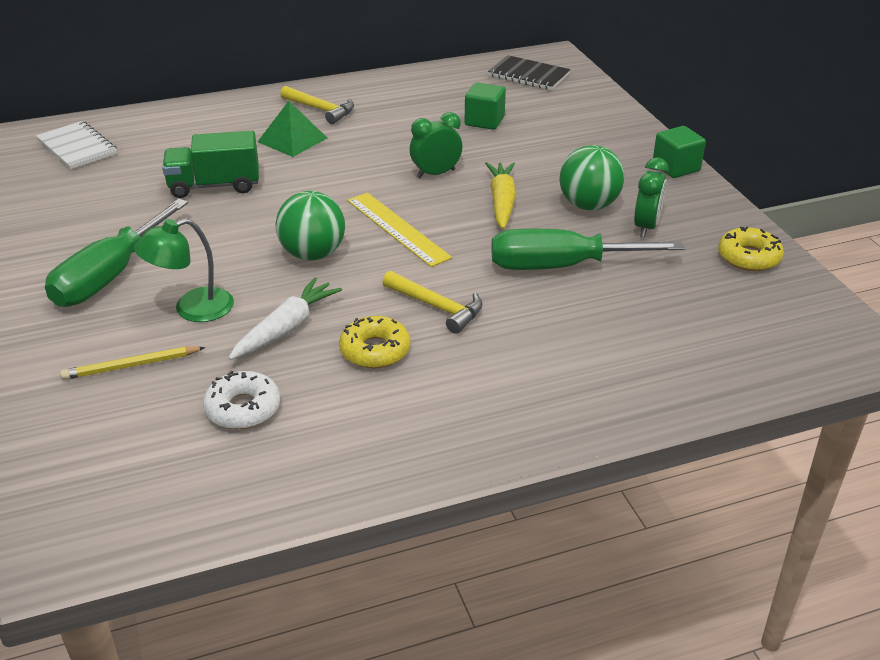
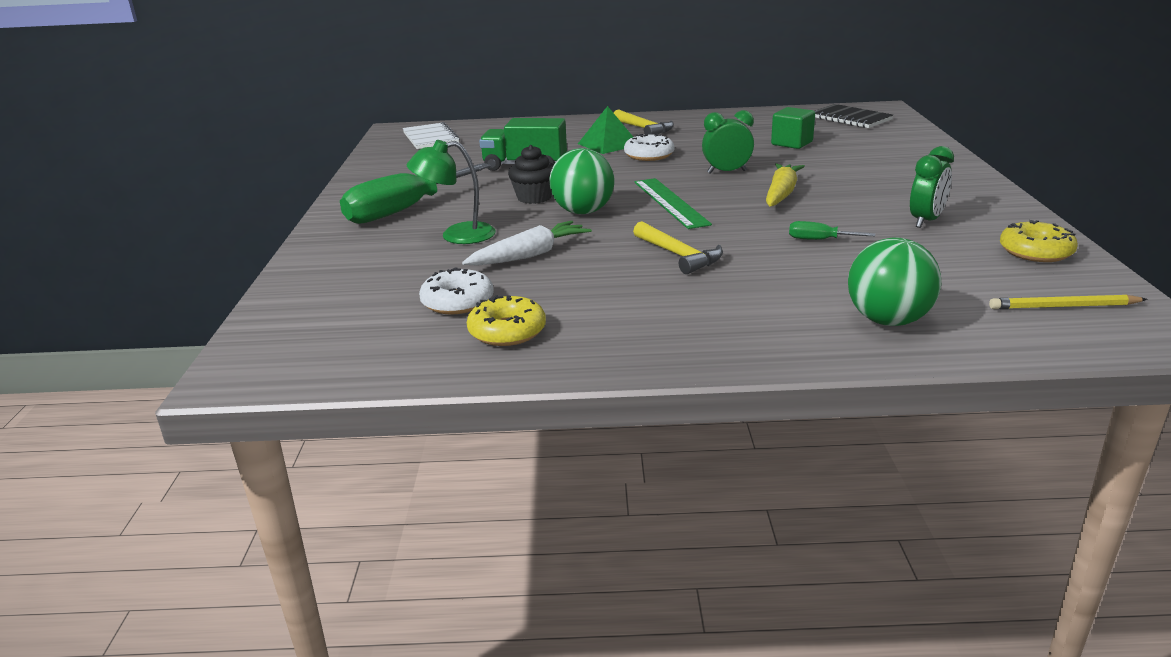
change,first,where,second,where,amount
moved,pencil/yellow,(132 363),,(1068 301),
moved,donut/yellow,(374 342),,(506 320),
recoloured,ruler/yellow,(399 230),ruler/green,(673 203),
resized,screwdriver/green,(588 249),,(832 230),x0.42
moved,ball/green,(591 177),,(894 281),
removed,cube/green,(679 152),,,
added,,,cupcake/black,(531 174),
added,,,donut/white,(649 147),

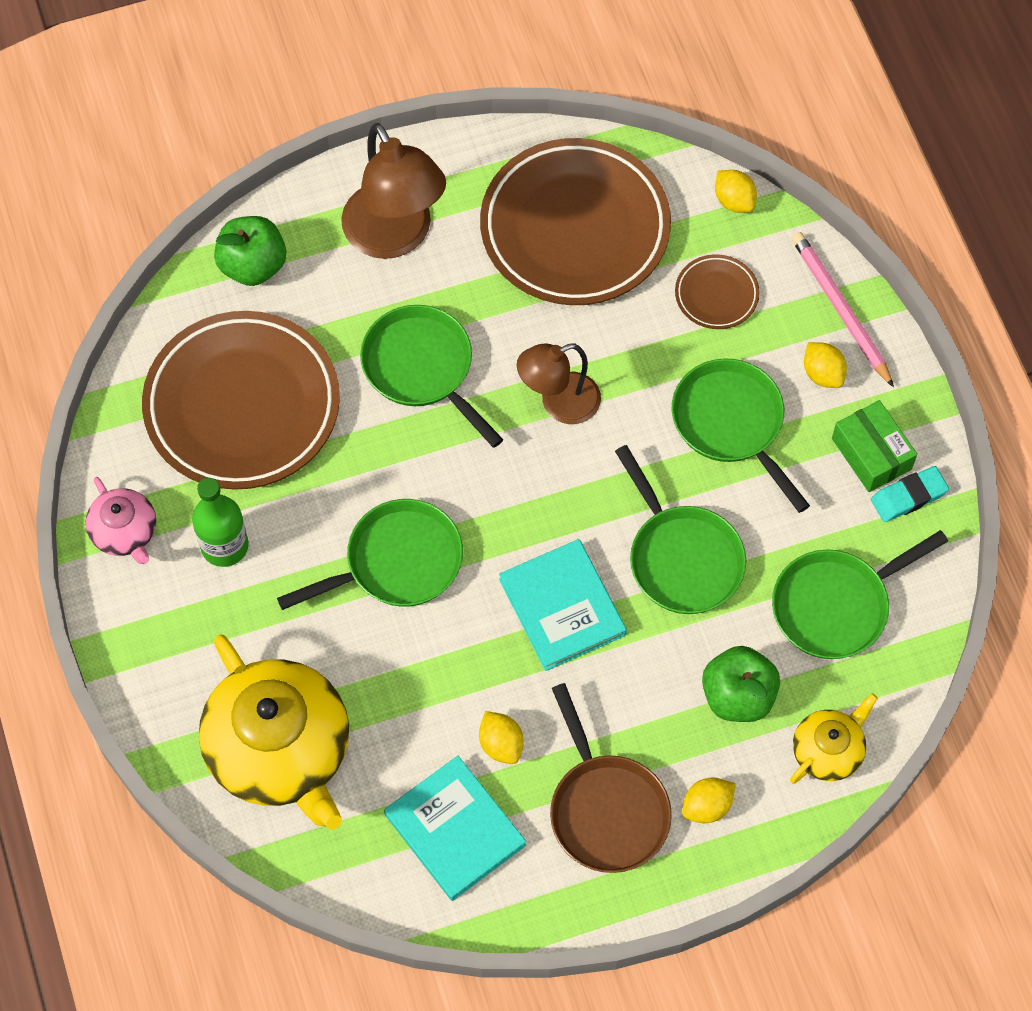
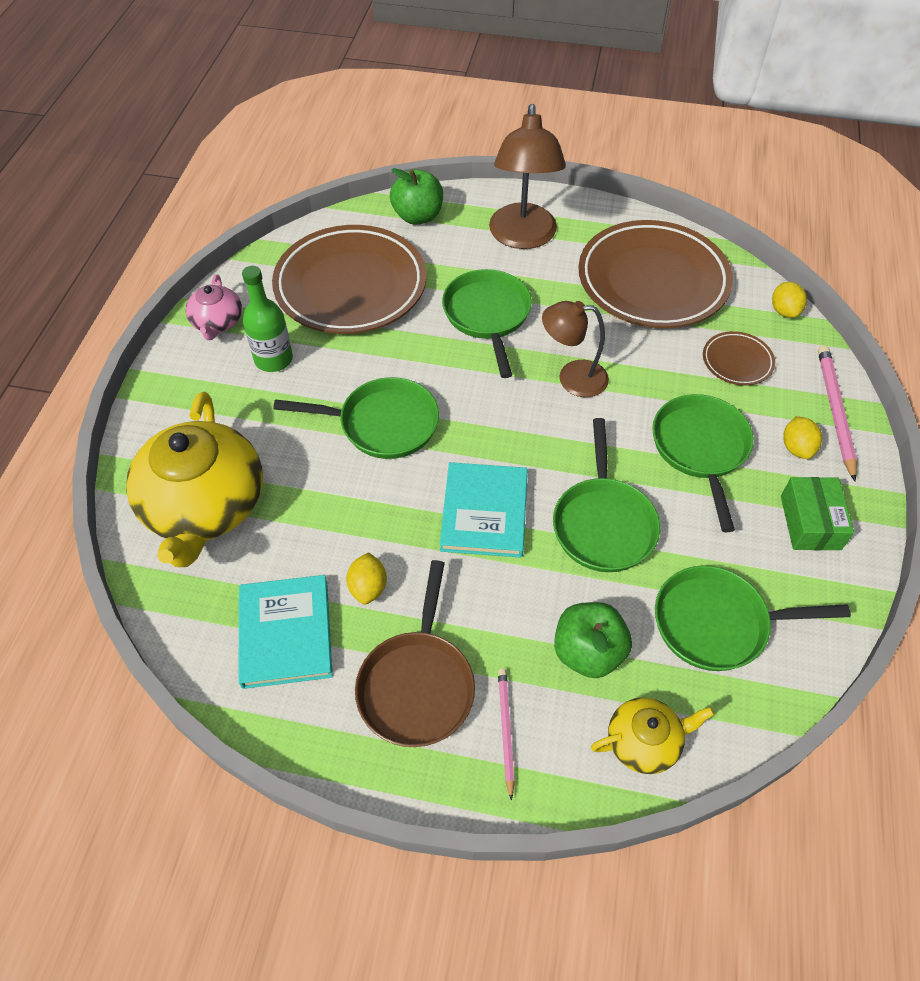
change,first,where,second,where,amount
replaced,lemon/yellow,(709 800),pencil/pink,(506 735),
removed,eraser/turquoise,(910 494),,,

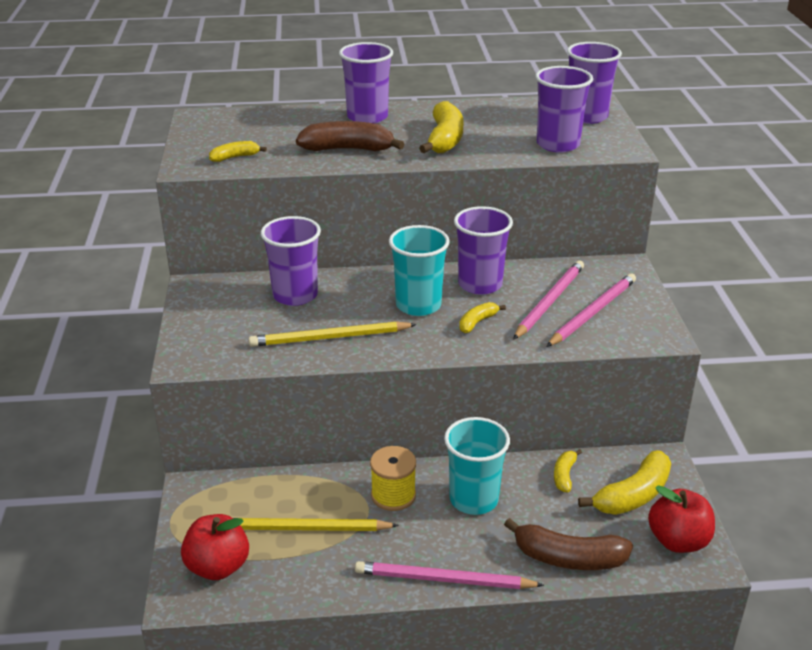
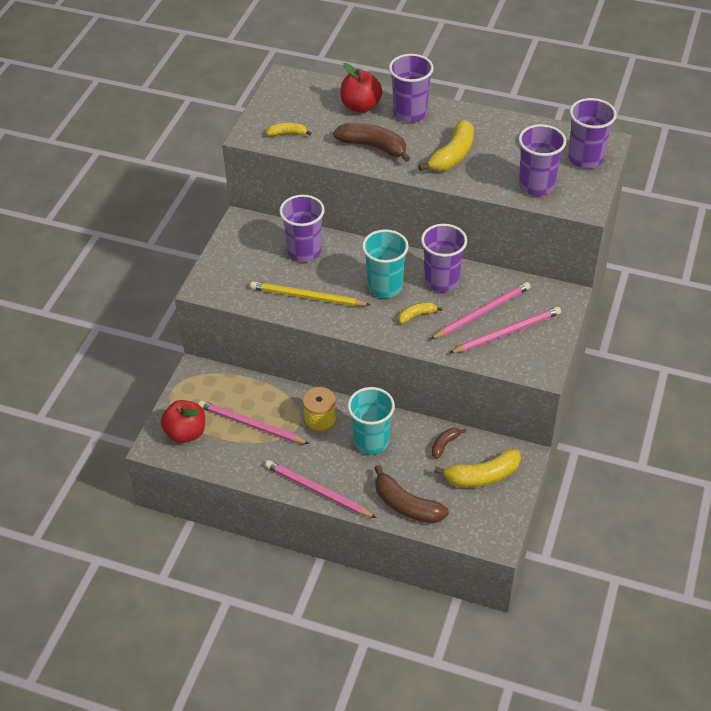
change,first,where,second,where,amount
recoloured,pencil/yellow,(316 524),pencil/pink,(253 422),
recoloured,banana/yellow,(568 470),banana/brown,(449 443),
moved,apple/red,(681 519),,(361 88),

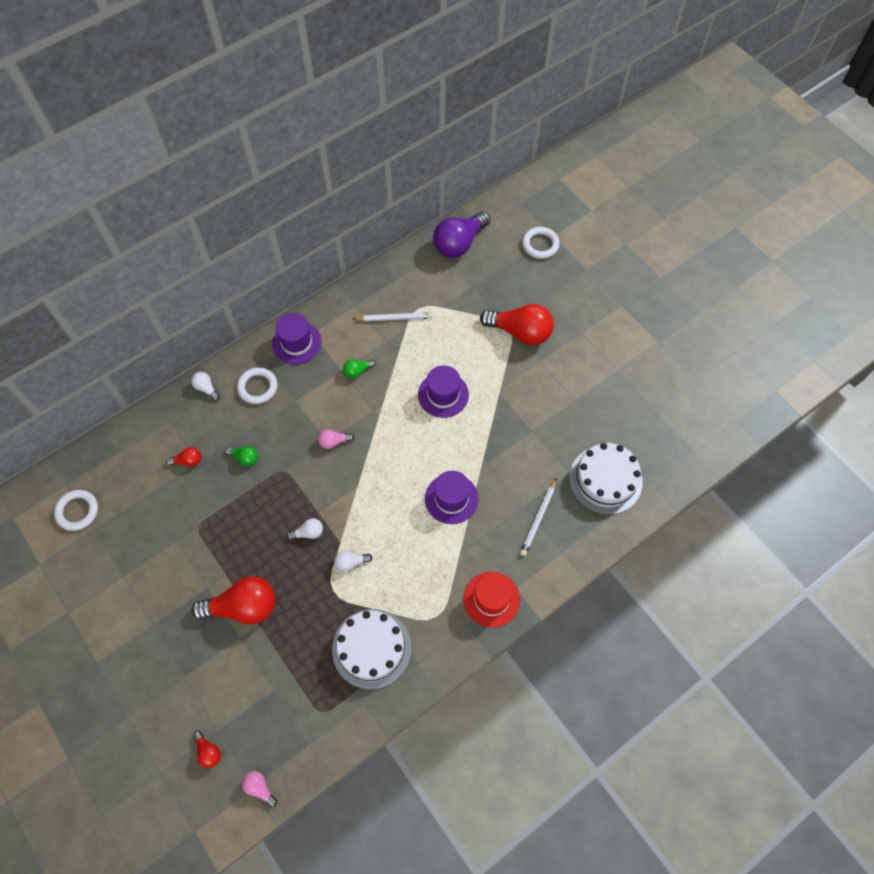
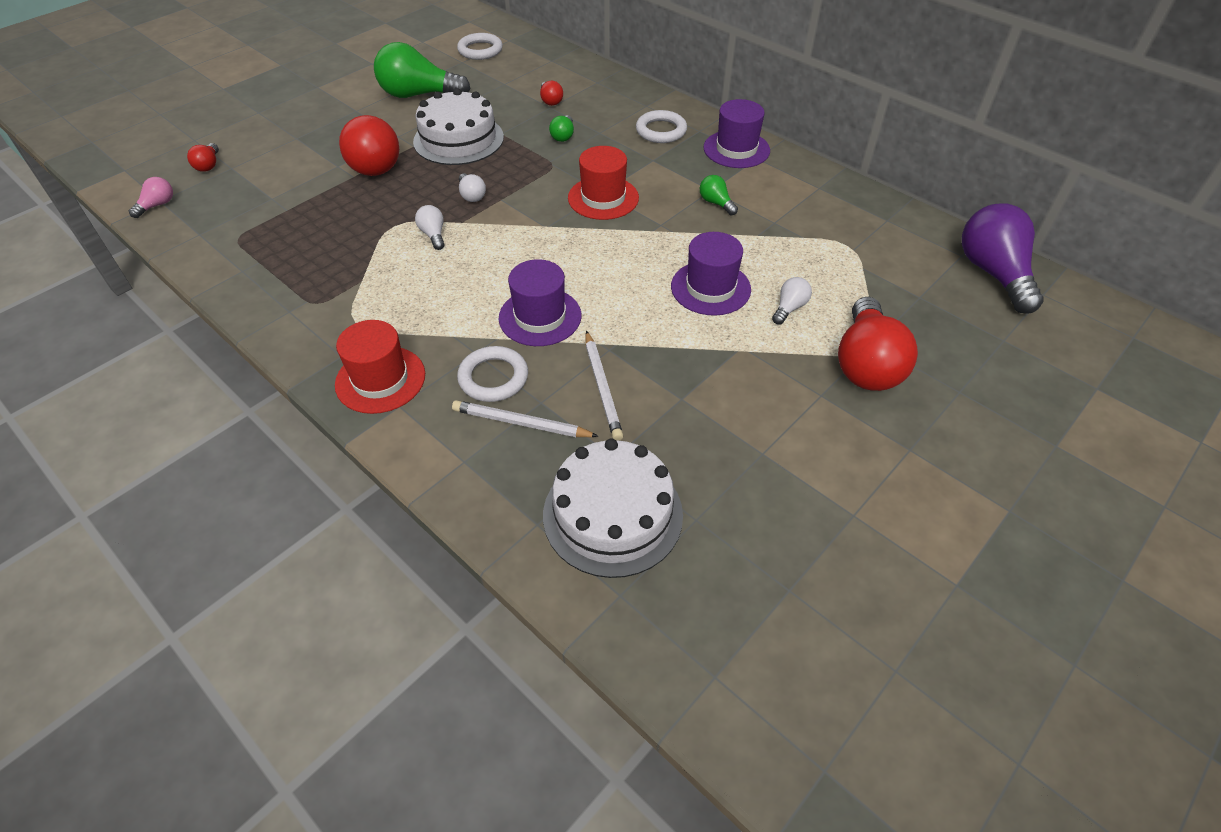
change,first,where,second,where,amount
moved,light bulb/white,(205 386),,(792 301),
turned,light bulb/red,(207 749),,(203 157),45 degrees counterclockwise
replaced,light bulb/pink,(336 439),hat/red,(603 183),
moved,cake/white,(371 649),,(458 126),
moved,pencil/white,(393 316),,(604 386),
turned,light bulb/purple,(461 234),,(1003 258),45 degrees clockwise
moved,ring/white,(541 243),,(492 374),
added,,,light bulb/green,(422 70),

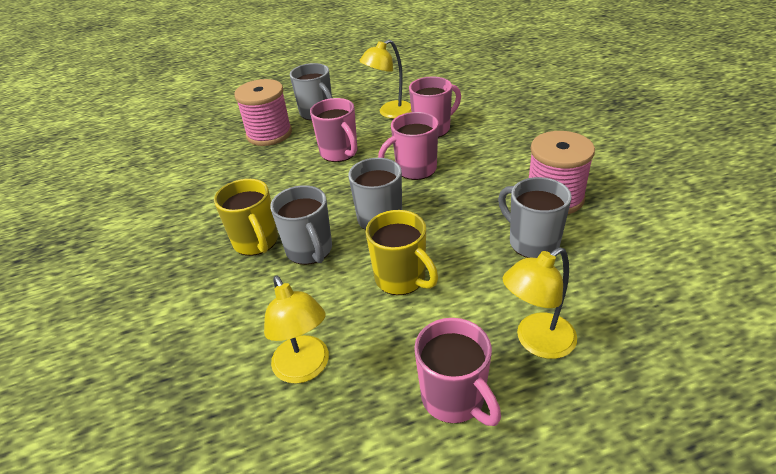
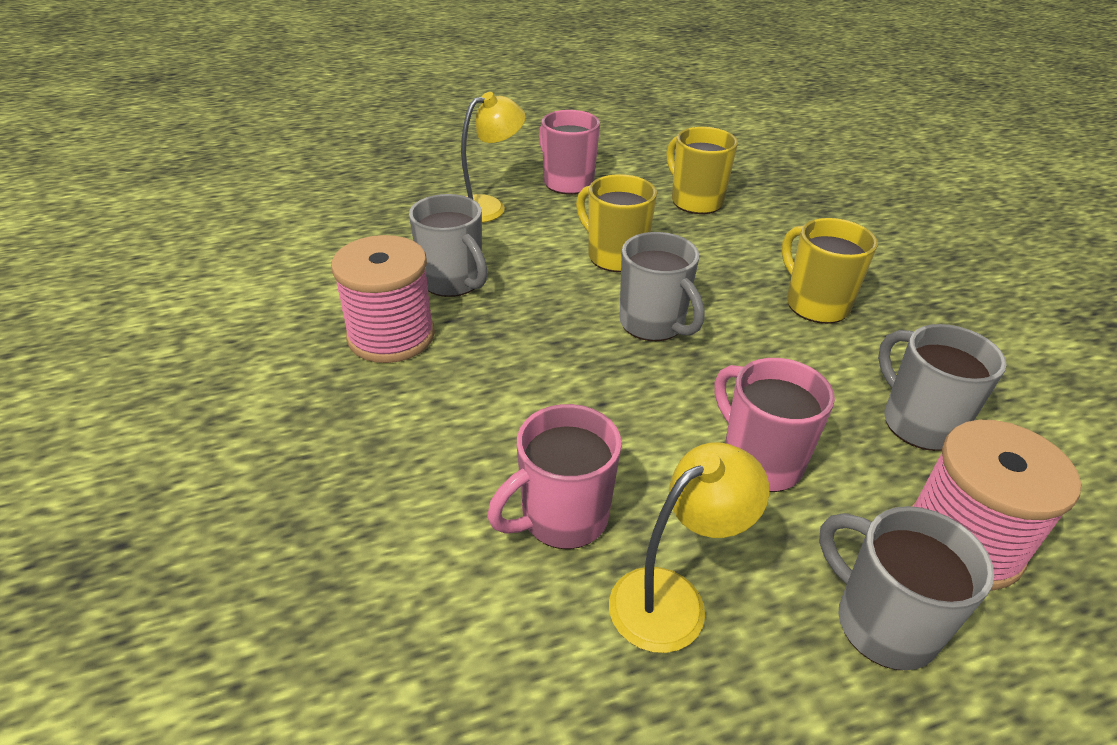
change,first,where,second,where,amount
replaced,lamp/yellow,(296 330),mug/yellow,(702 170),
moved,mug/grey,(301 225),,(942 387),
removed,mug/pink,(408 146),,,

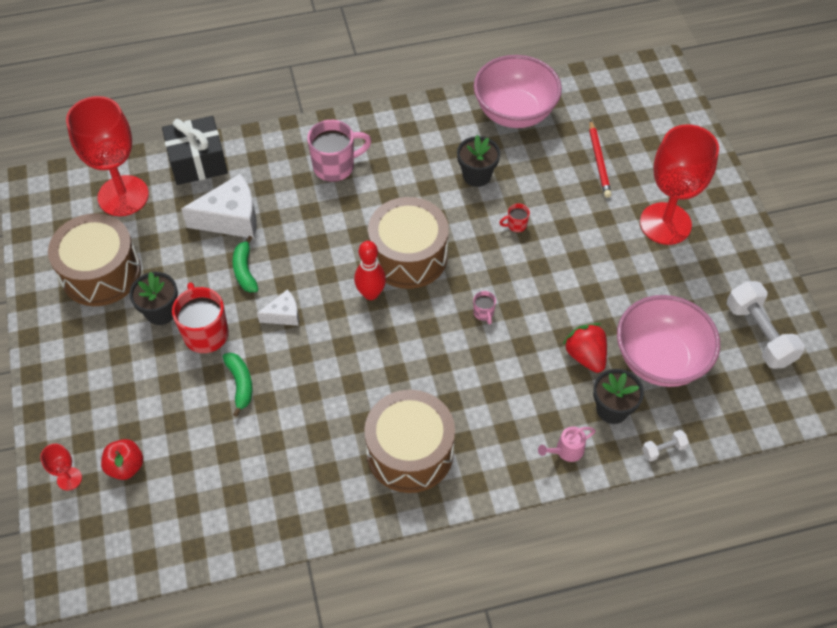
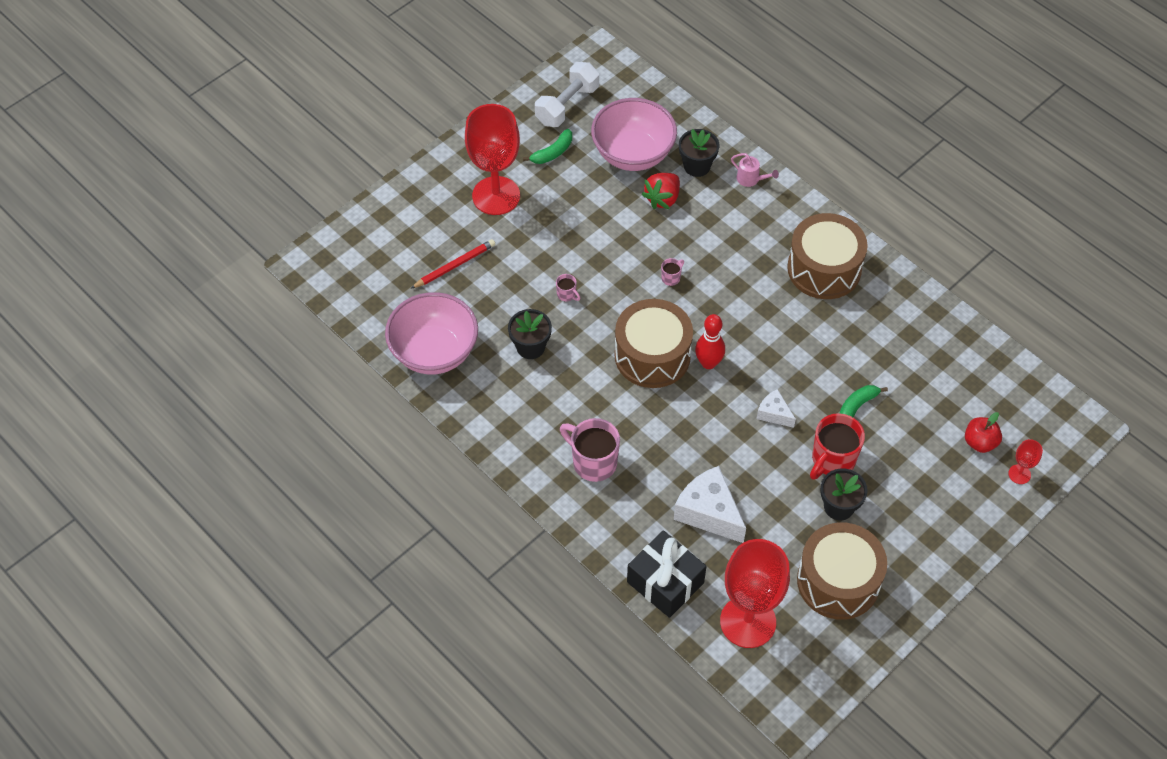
change,first,where,second,where,amount
moved,banana/green,(245 264),,(547 146),
recoloured,mug/red,(514 218),mug/pink,(568 288),
removed,dumbbell/white,(665 445),,,

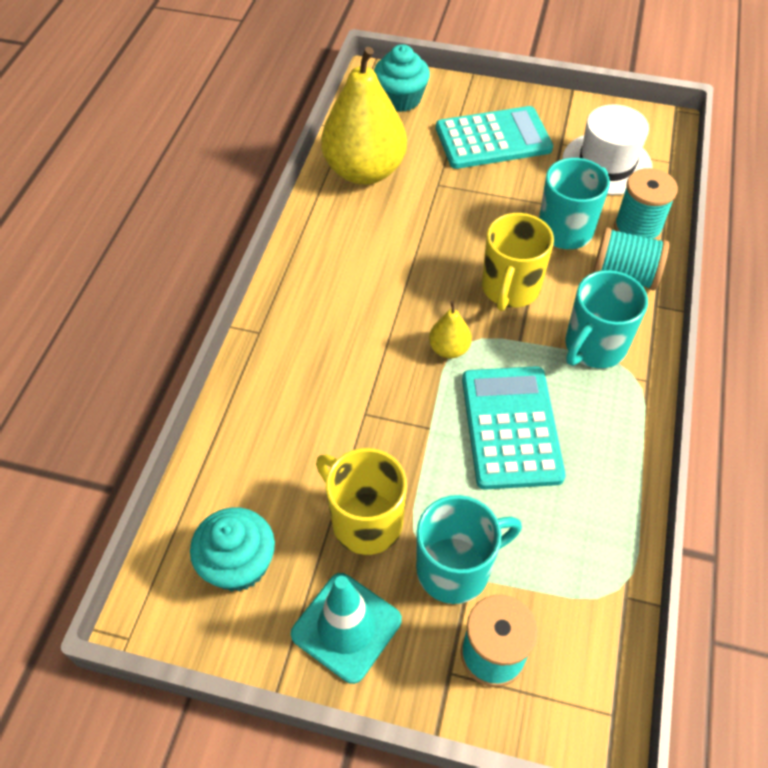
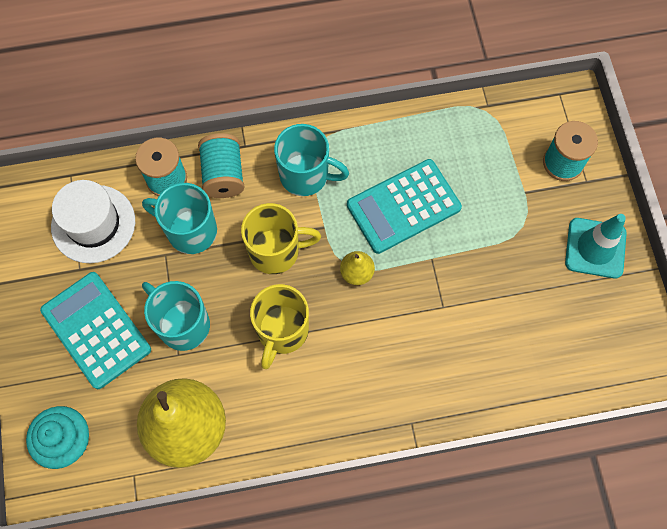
change,first,where,second,where,amount
removed,cupcake/turquoise,(232 549),,,
moved,mug/yellow,(361 501),,(279 326),
moved,mug/turquoise,(469 549),,(176 316),

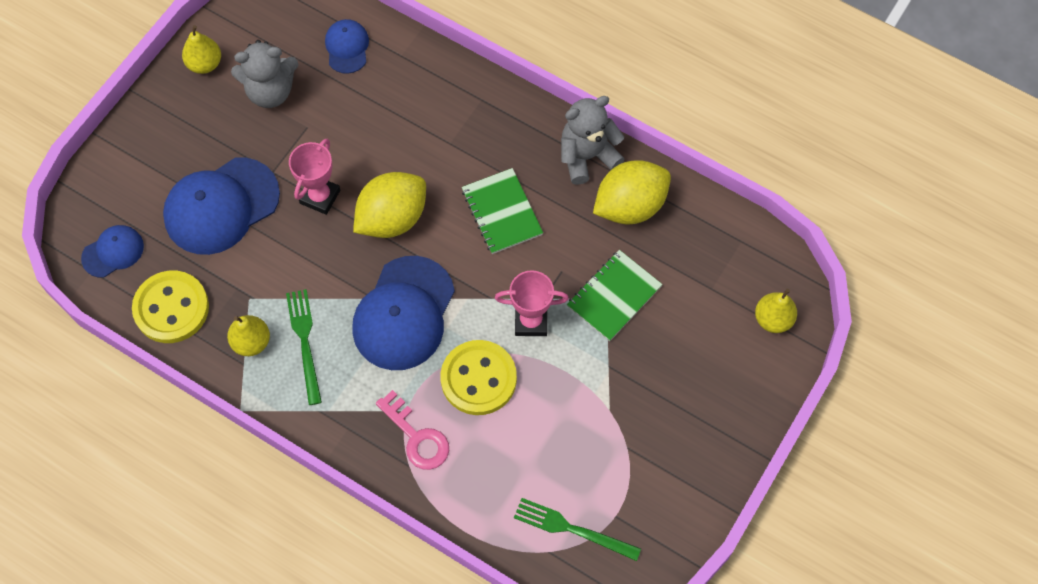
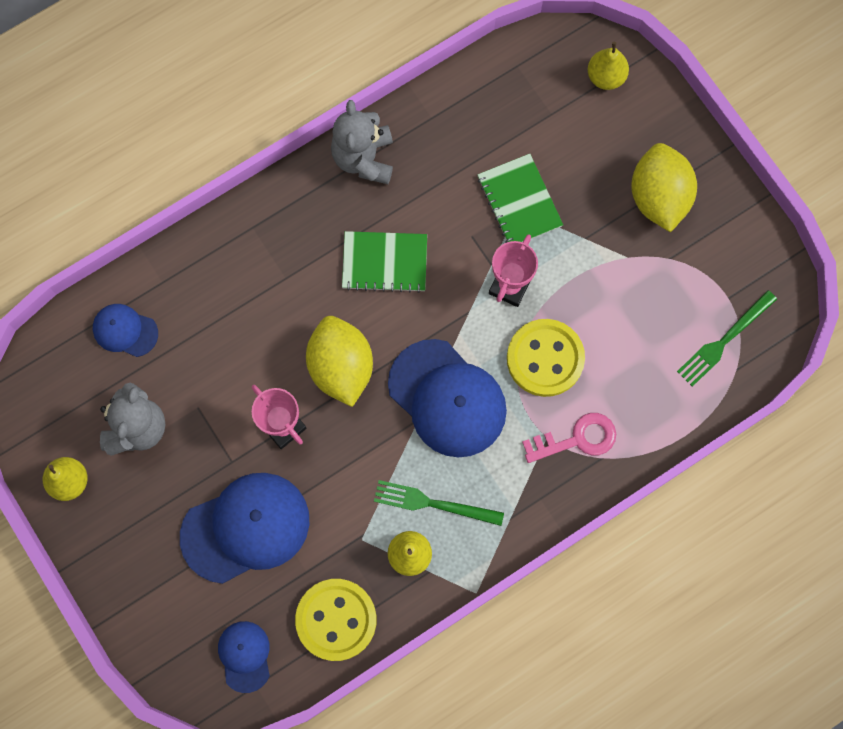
change,first,where,second,where,amount
turned,cap/blue,(221 206),,(244 528),105 degrees counterclockwise
moved,lemon/yellow,(632 192),,(664 187),

